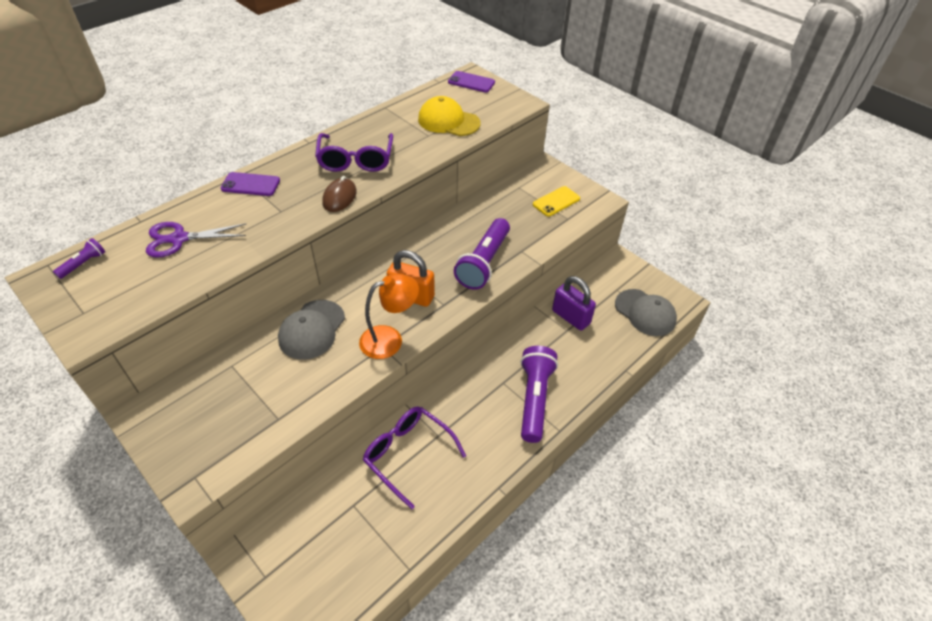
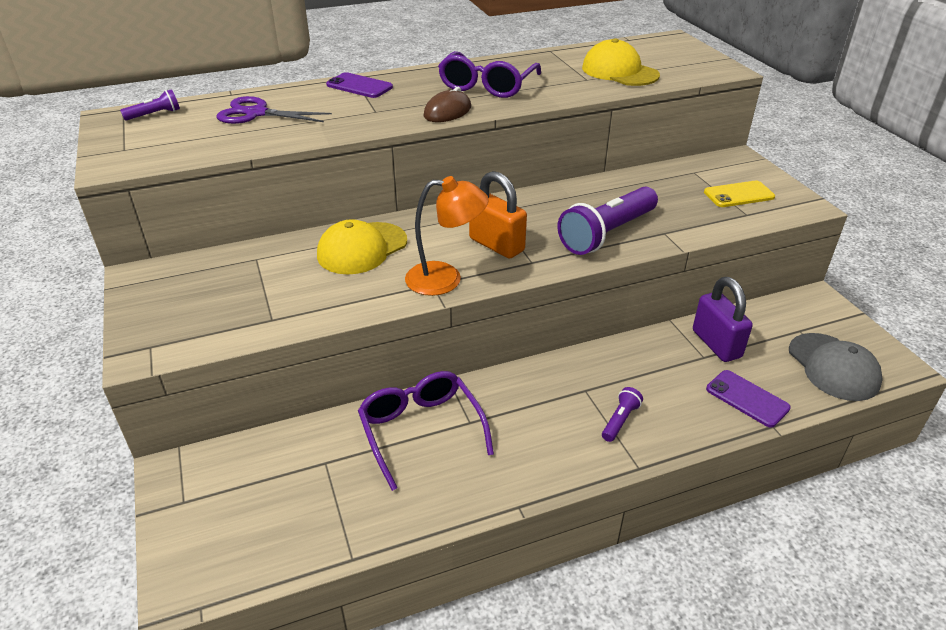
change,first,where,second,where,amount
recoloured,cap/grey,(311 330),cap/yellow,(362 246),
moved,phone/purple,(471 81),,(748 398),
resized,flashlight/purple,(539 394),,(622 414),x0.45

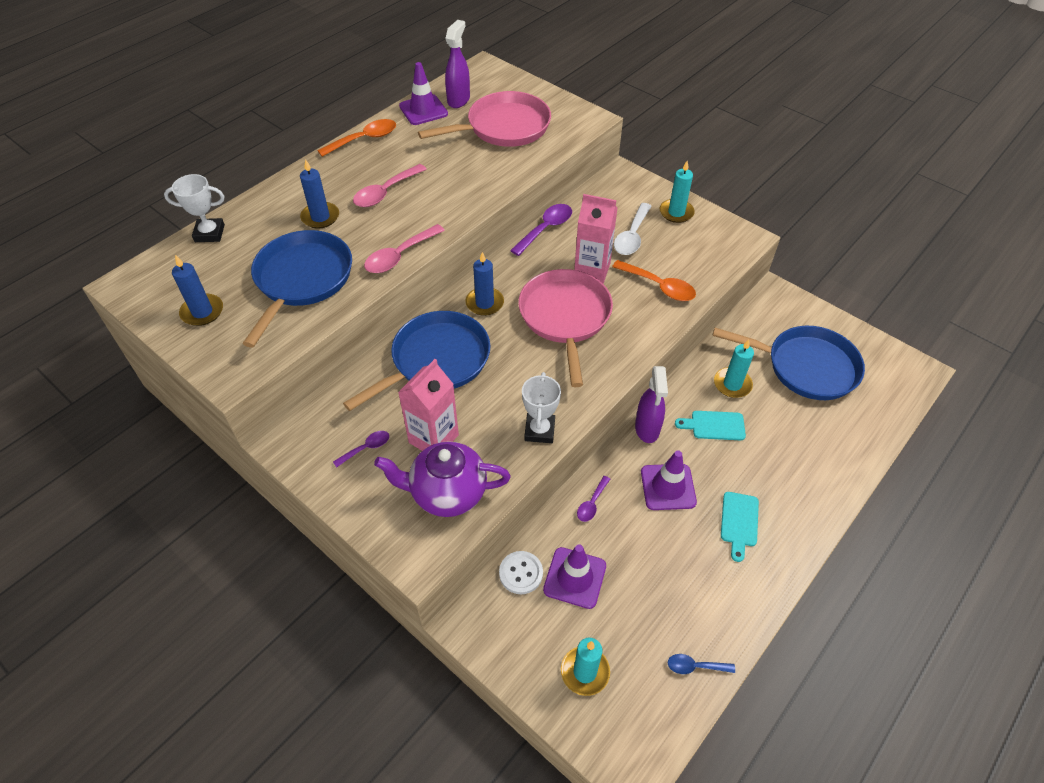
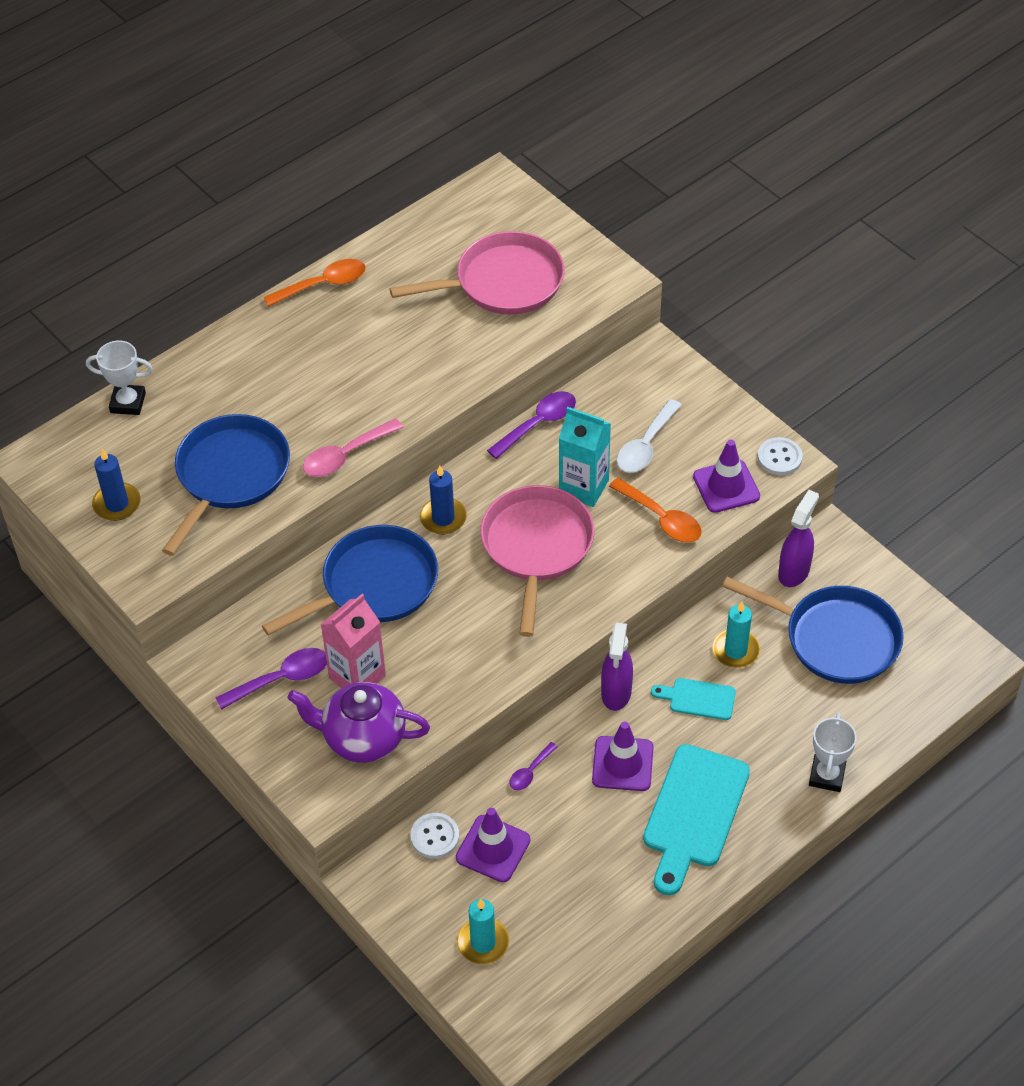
change,first,where,second,where,amount
removed,candle/blue,(319 193),,,
resized,spoon/purple,(361 449),,(271 679),x1.74
removed,spoon/pink,(390 185),,,
moved,traffic cone/purple,(423 93),,(726 476),
moved,spray bottle/purple,(457 64),,(798 538),
moved,trophy/white,(541 407),,(833 752),
recoloured,carton/pink,(595 238),carton/turquoise,(585 457),
removed,candle/turquoise,(677 192),,,
removed,spoon/blue,(701 664),,,
resized,cutting board/turquoise,(740 527),,(696 819),x1.93
added,,,button/white,(780 456),

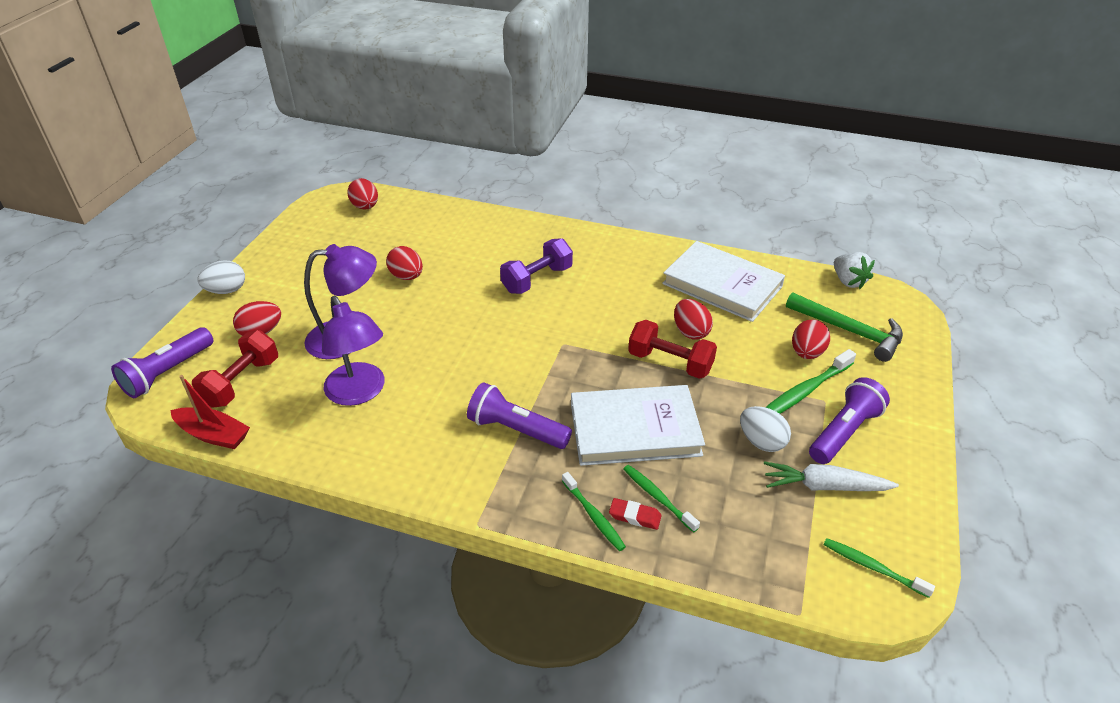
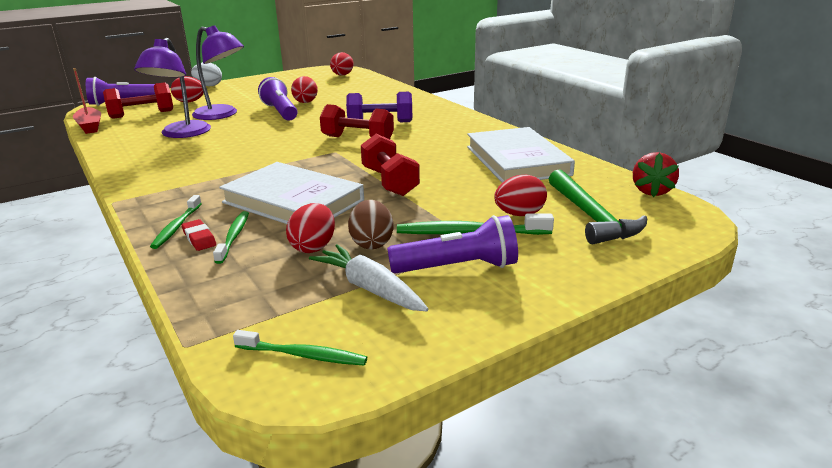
change,first,where,second,where,amount
moved,flashlight/purple,(519 415),,(277 99),
moved,egg/red,(693 319),,(310 228),
recoloured,egg/white,(765 429),egg/brown,(371 224),
turned,toothbrush/green,(879 568),,(300 347),120 degrees clockwise
recoloured,strawberry/white,(854 270),strawberry/red,(656 174),
added,,,dumbbell/red,(357 121),

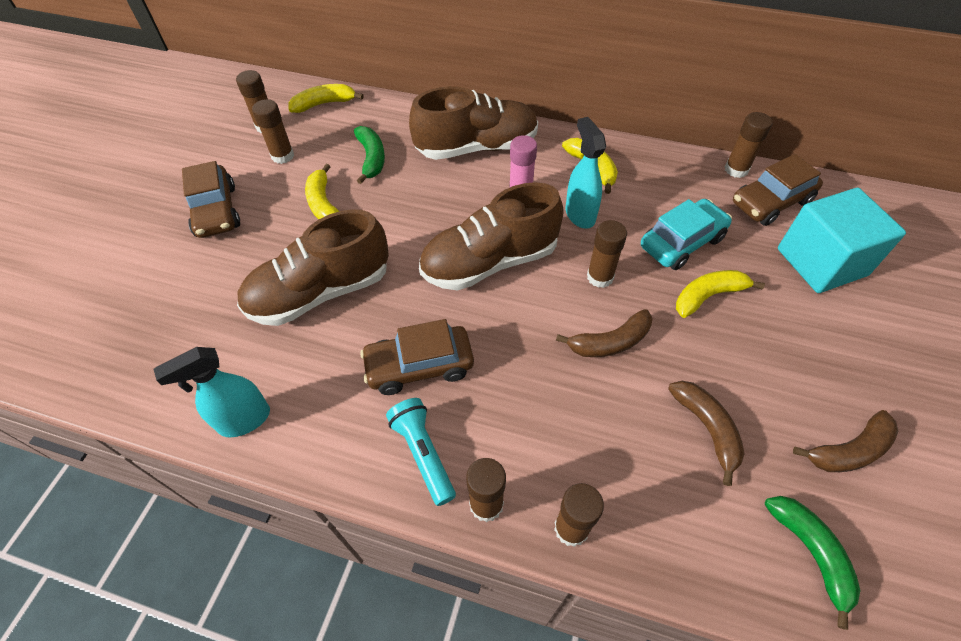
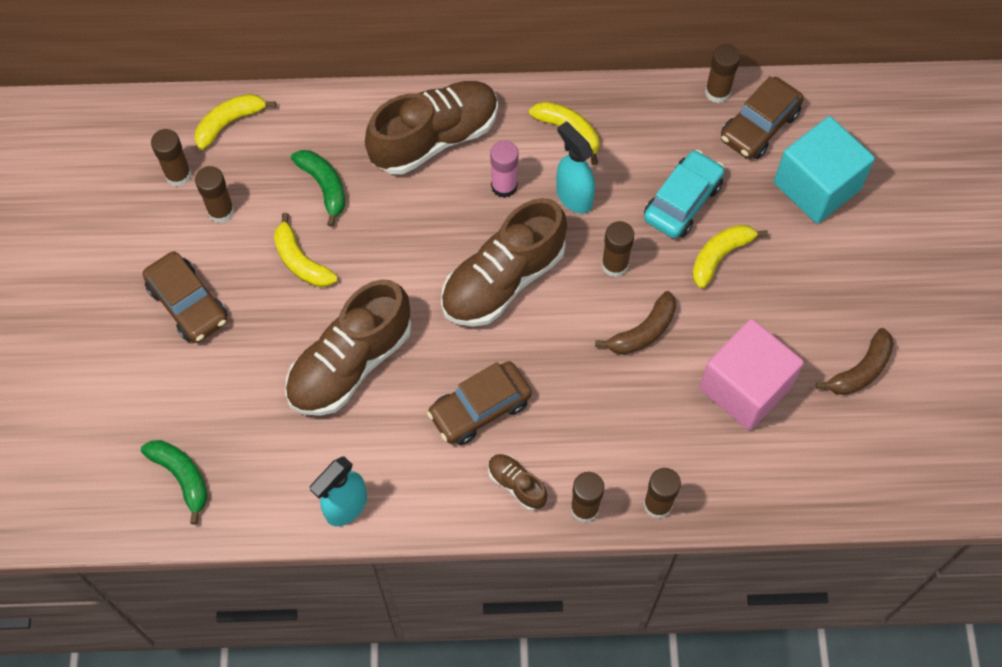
change,first,where,second,where,amount
replaced,flashlight/turquoise,(421 452),shoe/brown,(517 482),
replaced,banana/brown,(706 433),cube/pink,(751 375),
moved,banana/green,(813 563),,(174 482),

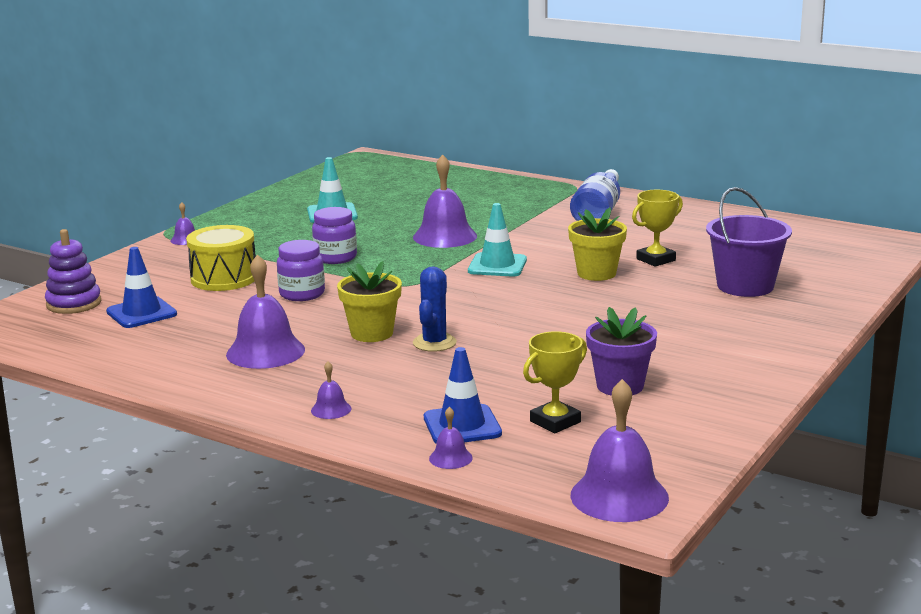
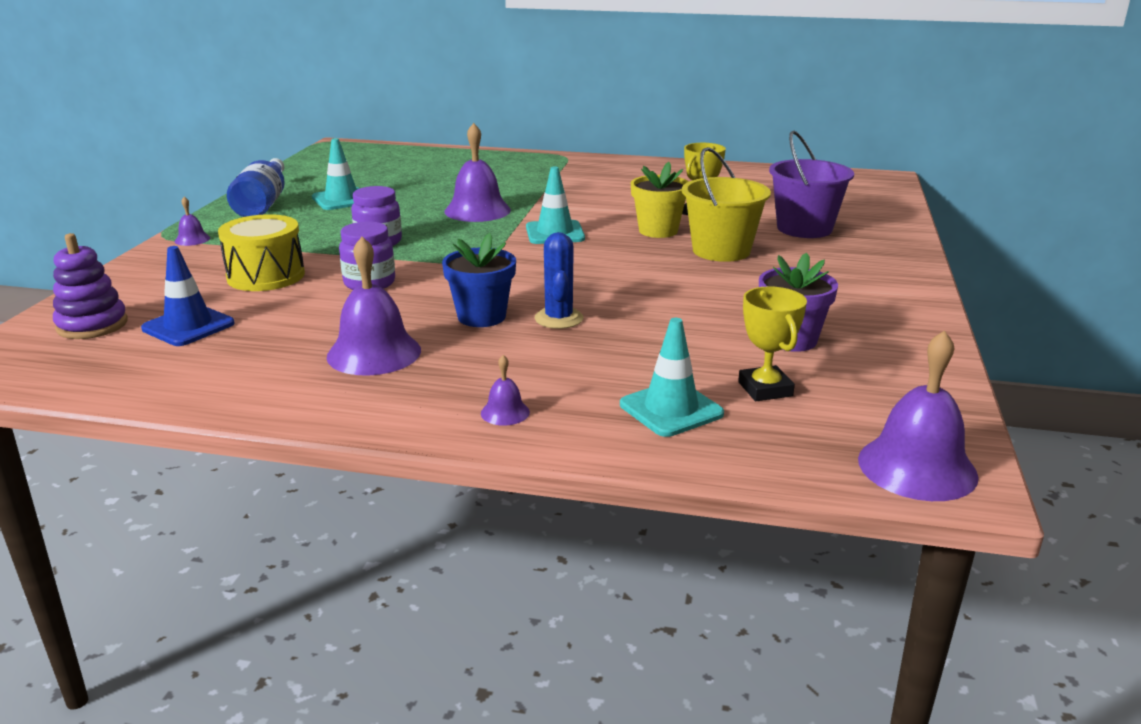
change,first,where,second,where,amount
recoloured,flower pot/yellow,(369 301),flower pot/blue,(479 280),
recoloured,traffic cone/blue,(463 395),traffic cone/turquoise,(672 377),
removed,bell/purple,(451 438),,,
turned,trophy/yellow,(555 382),,(772 343),45 degrees counterclockwise
moved,bottle/blue,(595 195),,(256 187),
added,,,bucket/yellow,(726 204),

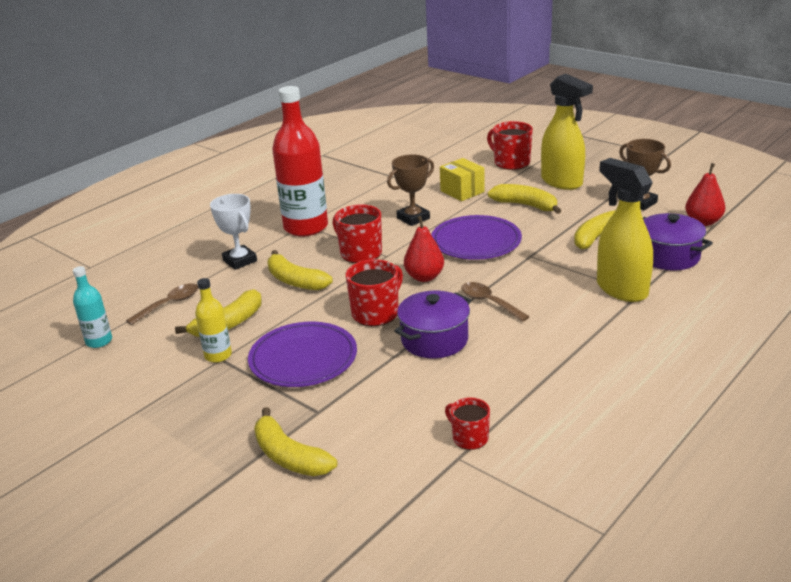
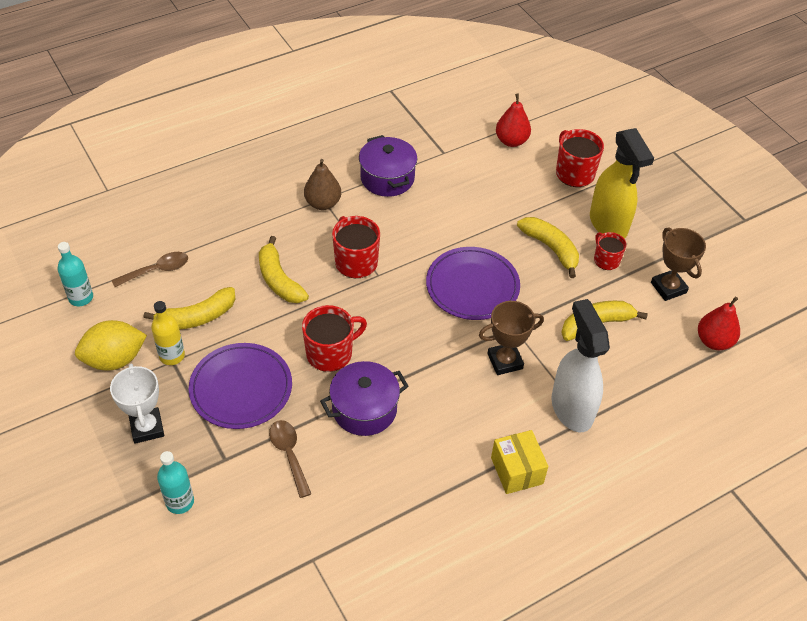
change,first,where,second,where,amount
moved,trophy/white,(233 232),,(137 403),
replaced,banana/yellow,(295 441),bottle/turquoise,(175 482),
replaced,bottle/red,(300 161),pear/brown,(322 184),
moved,trophy/brown,(410 190),,(511 338),
moved,pear/red,(424 249),,(513 120),
moved,box/yellow,(462 179),,(519 462),
moved,mug/red,(467 423),,(610 251),
moved,spoon/brown,(495 302),,(290 459),
recoloured,spray bottle/yellow,(625 230),spray bottle/white,(581 365),
moved,pot/purple,(678 242),,(388 166),
added,,,lemon/yellow,(111 345),

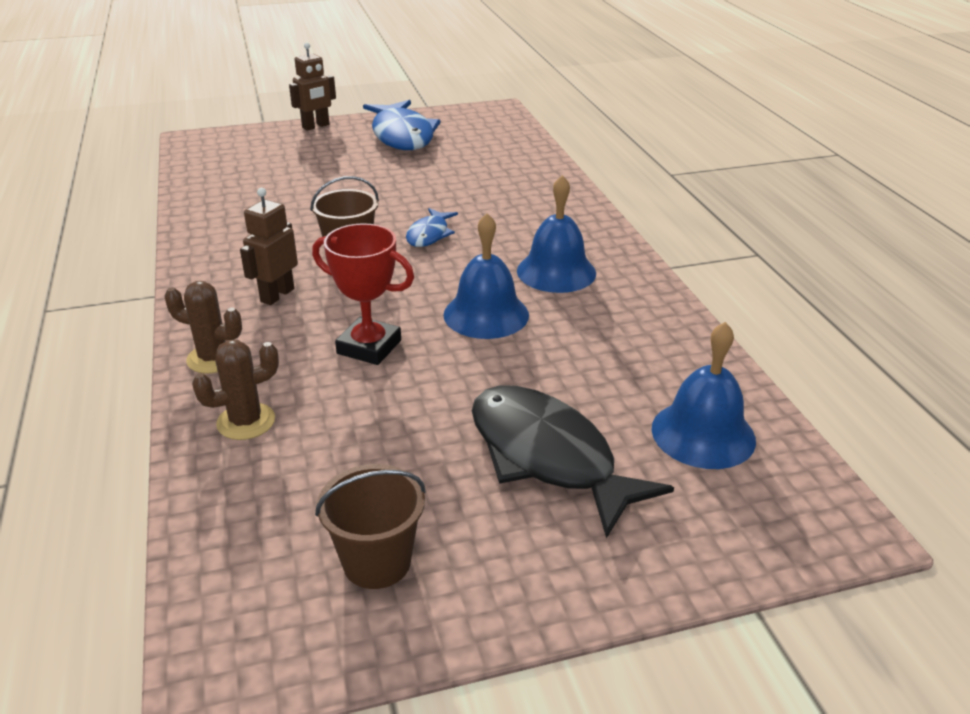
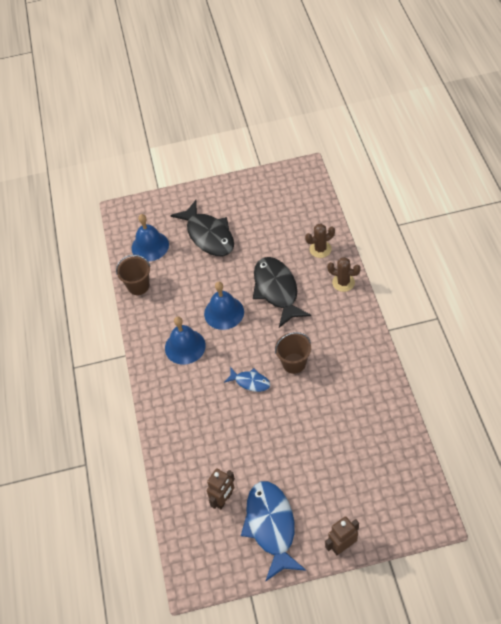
change,first,where,second,where,amount
moved,robot/brown,(269 246),,(221 488),
replaced,trophy/red,(363 294),fish/black,(282 292),
moved,bucket/brown,(370 526),,(133 275),
turned,fish/blue,(432 227),,(247 380),90 degrees clockwise

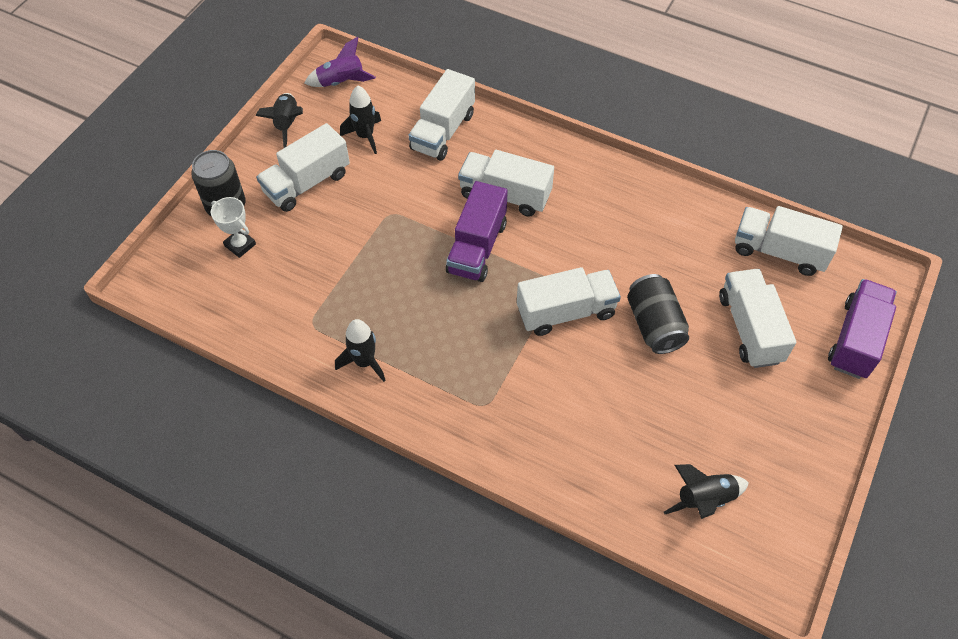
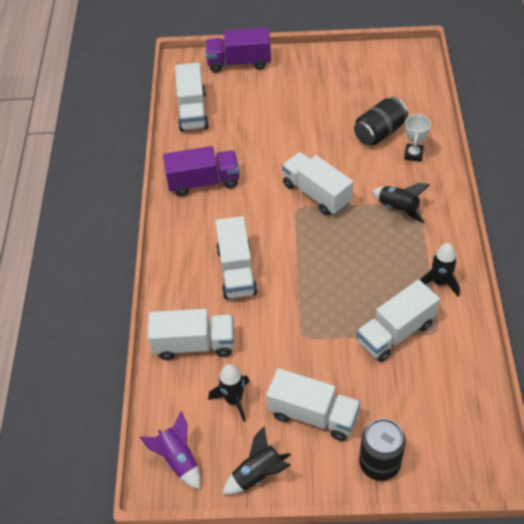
change,first,where,second,where,amount
moved,trophy/white,(233 227),,(417 137),
moved,truck/purple,(477 231),,(201 171),
moved,can/black,(658 314),,(381 121),
moved,rocket/black,(706 491),,(401 203),
moved,truck/white,(757 318),,(398 321),

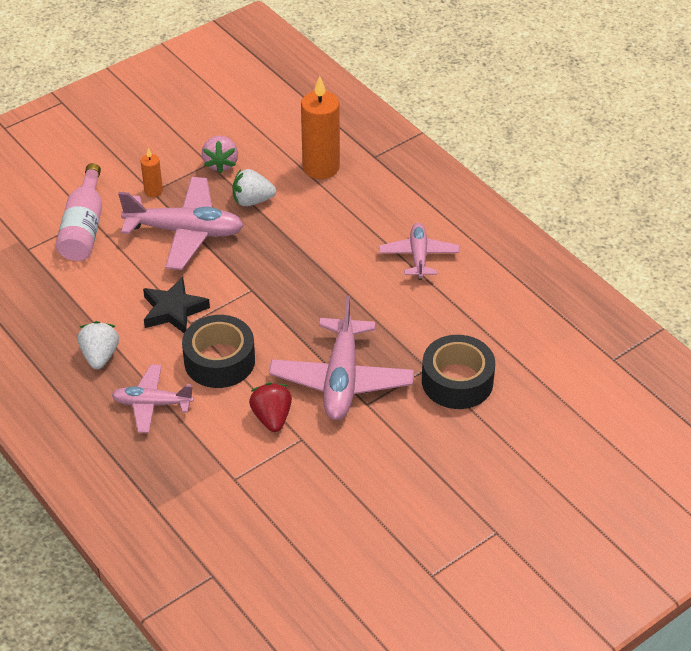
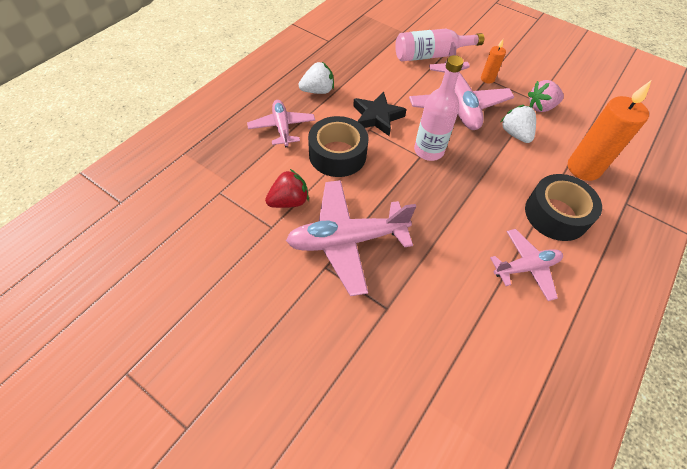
change,first,where,second,where,amount
moved,tape/black,(458 372),,(563 207),
added,,,bottle/pink,(439 108),

